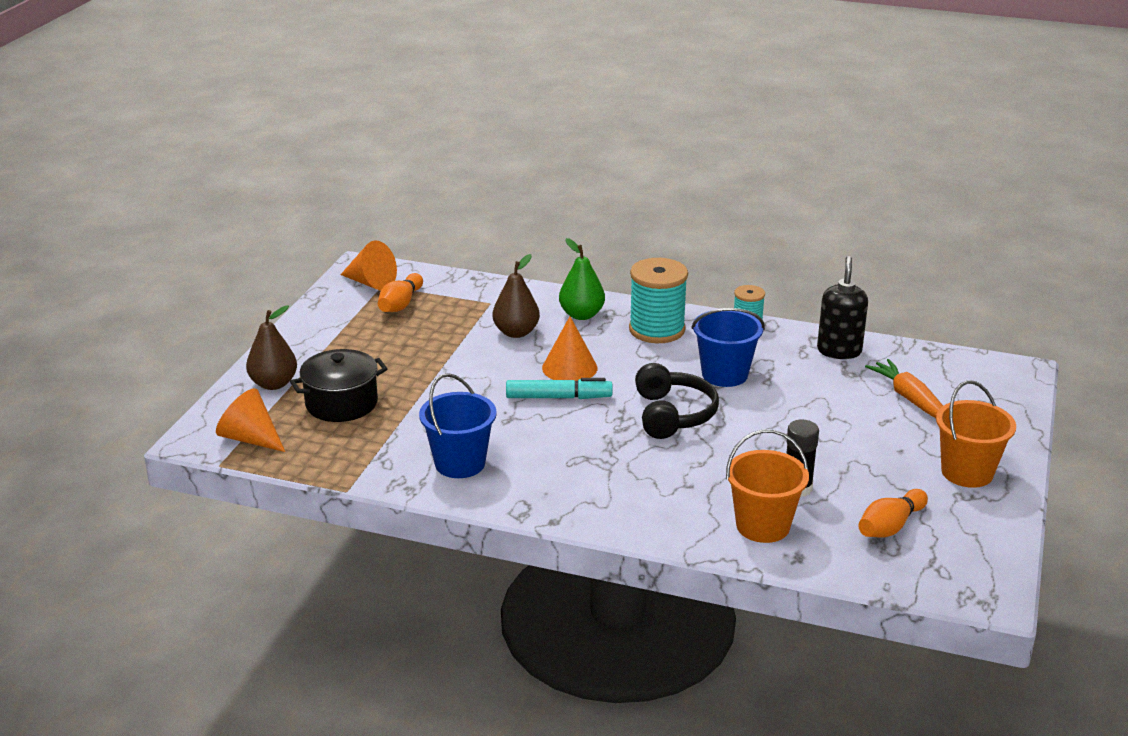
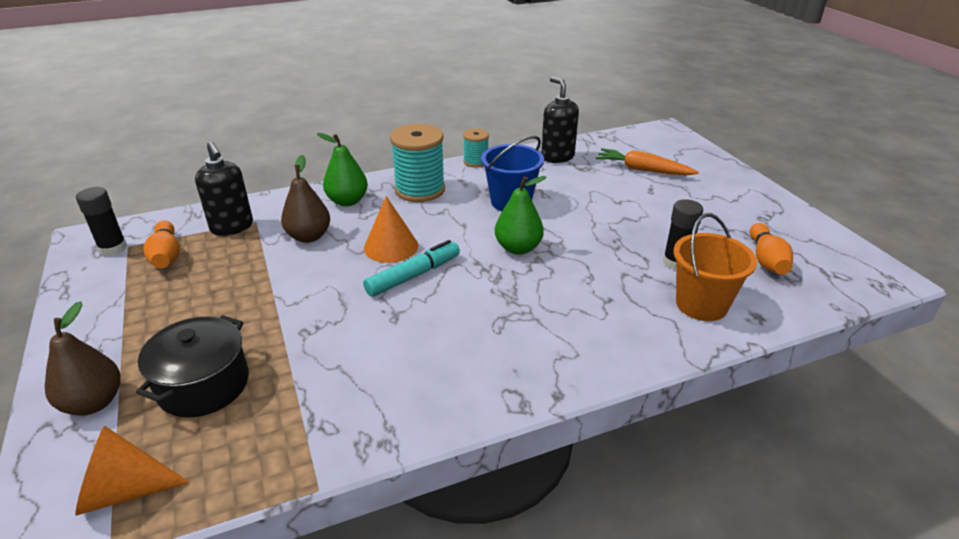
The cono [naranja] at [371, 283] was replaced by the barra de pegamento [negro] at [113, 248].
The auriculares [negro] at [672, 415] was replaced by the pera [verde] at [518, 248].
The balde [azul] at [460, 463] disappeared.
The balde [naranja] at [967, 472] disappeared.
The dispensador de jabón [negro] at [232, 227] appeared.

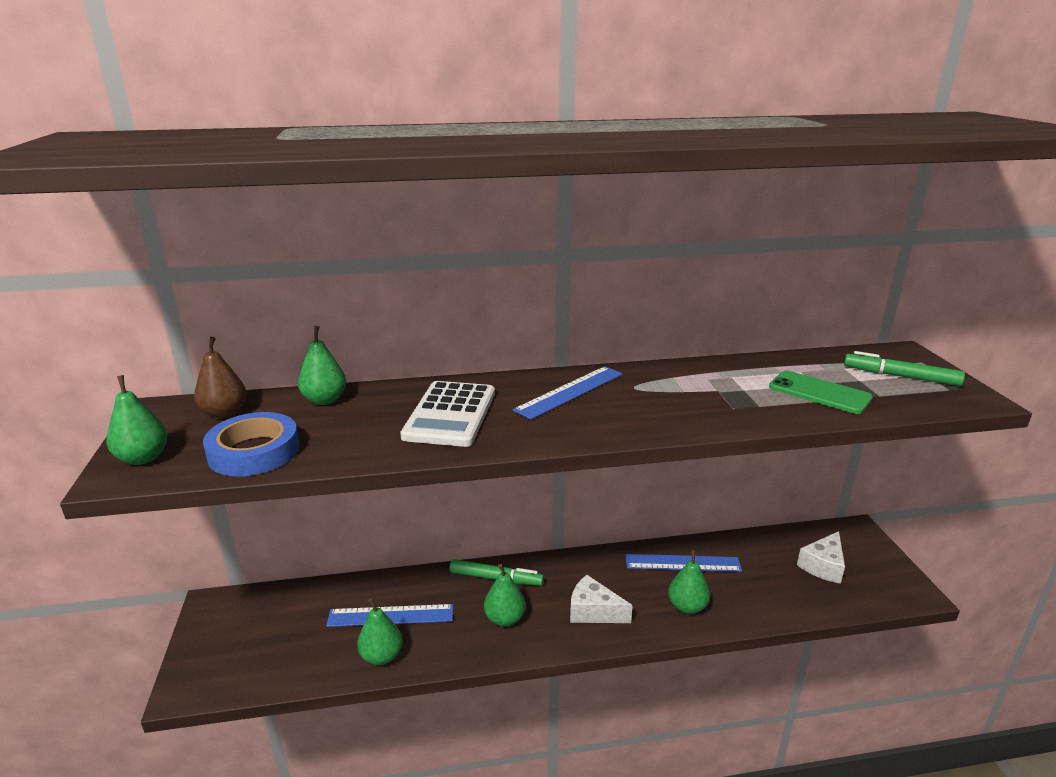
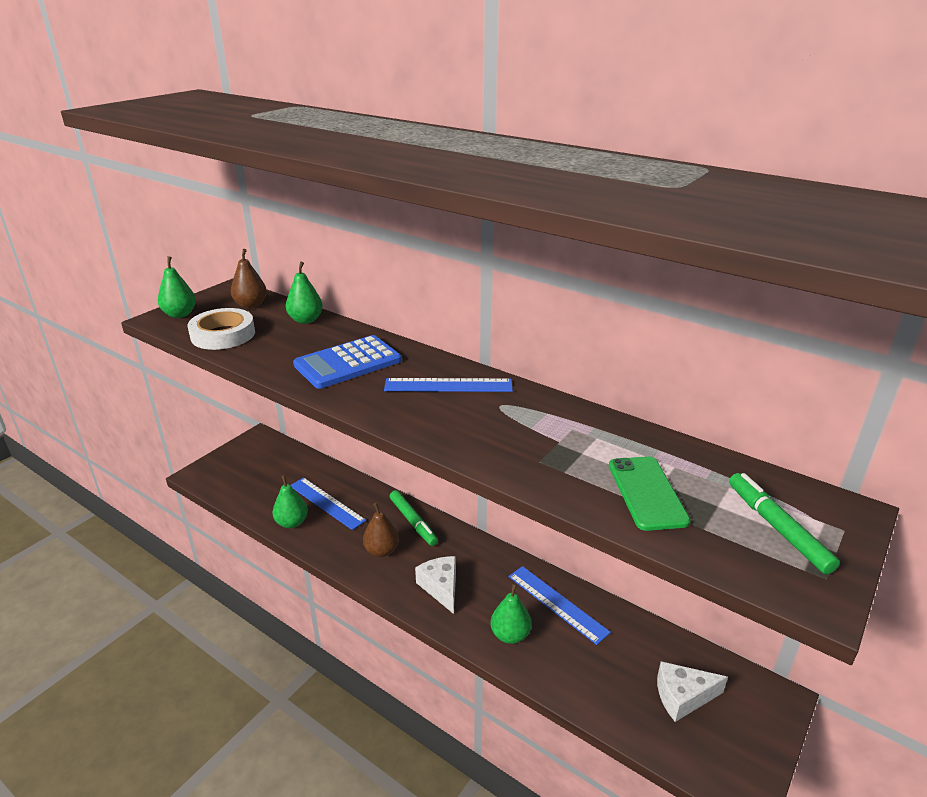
The calculadora [blanco] at [450, 414] became the calculadora [azul] at [348, 363].
The cinta adhesiva [azul] at [254, 451] became the cinta adhesiva [blanco] at [223, 334].
The pera [verde] at [505, 619] became the pera [marrón] at [381, 550].

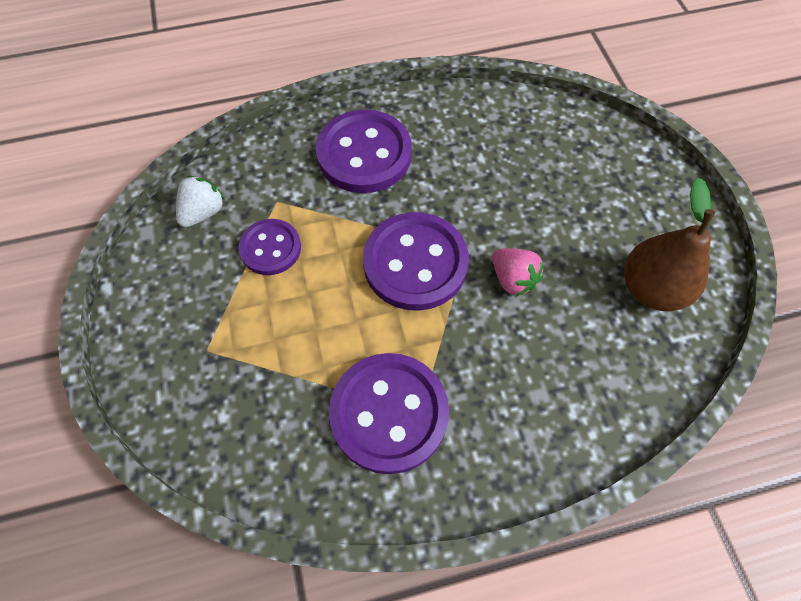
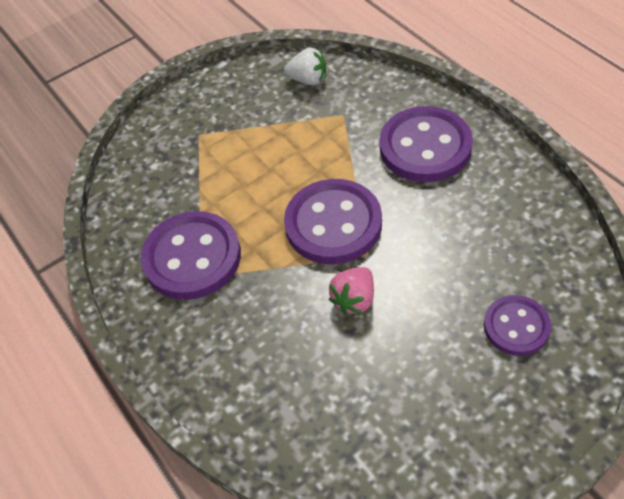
The pera [marrón] at [651, 288] disappeared.
The botón [morado] moved from [270, 248] to [516, 327].

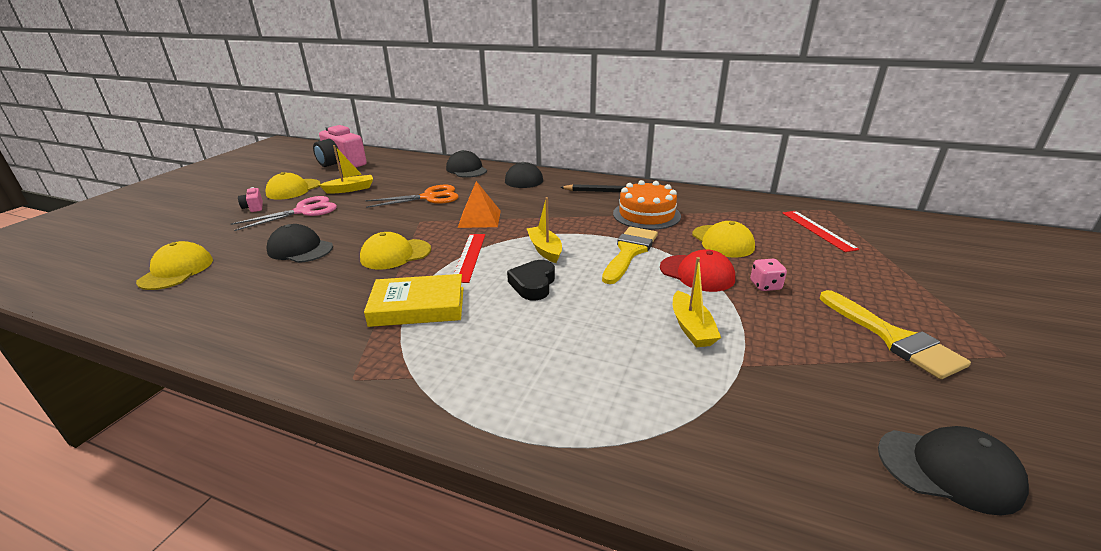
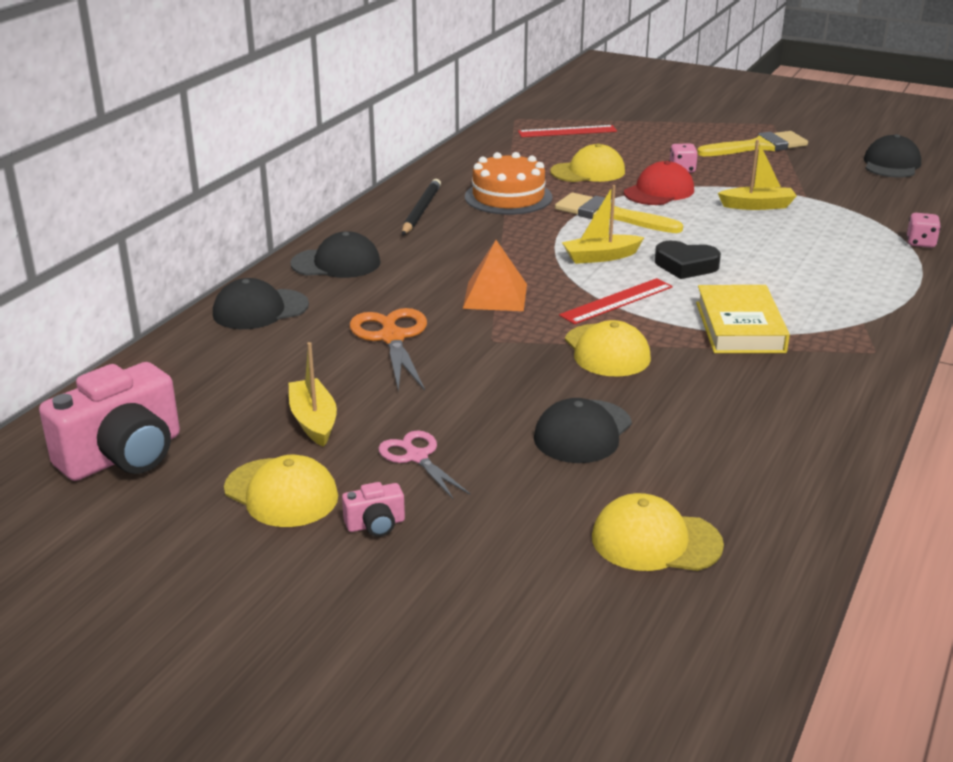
The tijeras [rosa] at [304, 211] changed to 0.65 times the size.
The regla [rojo] at [469, 257] turned 45 degrees counterclockwise.
The dado [rosa] at [920, 243] appeared.

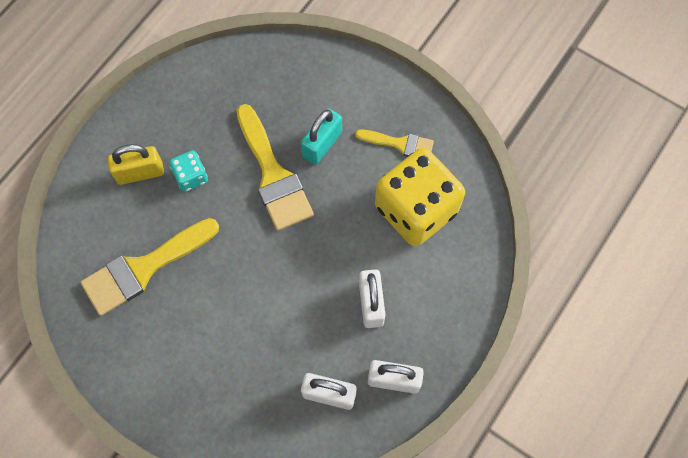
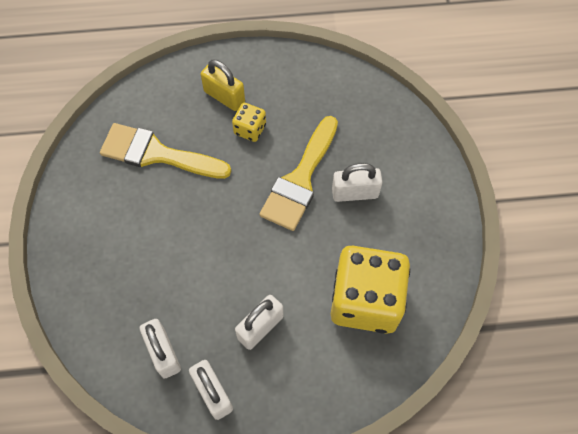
The candado [turquesa] at [322, 144] became the candado [blanco] at [355, 193].
The pincel [amarillo] at [400, 144] disappeared.
The dado [turquesa] at [191, 177] became the dado [amarillo] at [250, 129].

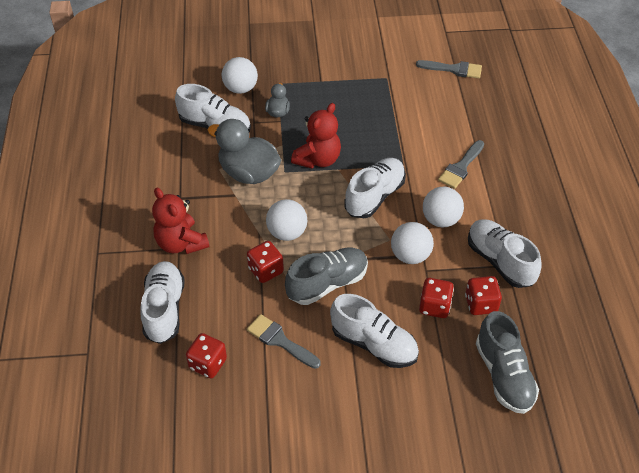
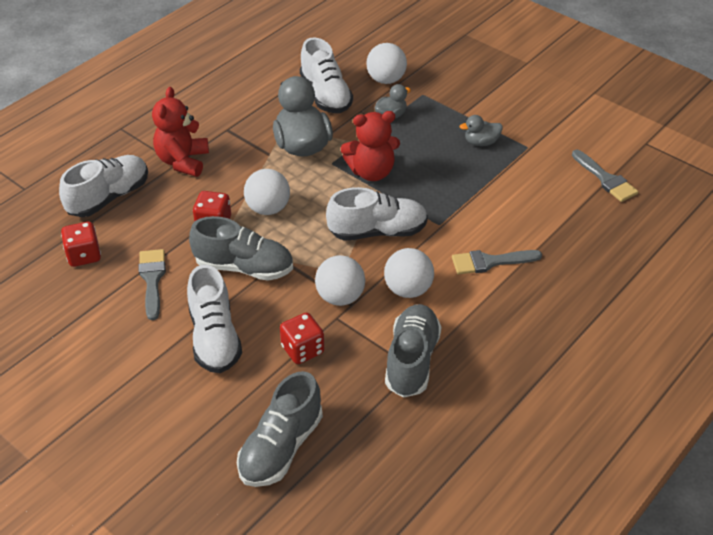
The zapato [blanco] at [500, 261] became the zapato [gris] at [412, 360].
The dado [rojo] at [481, 304] disappeared.
The pato [gris] at [481, 142] appeared.

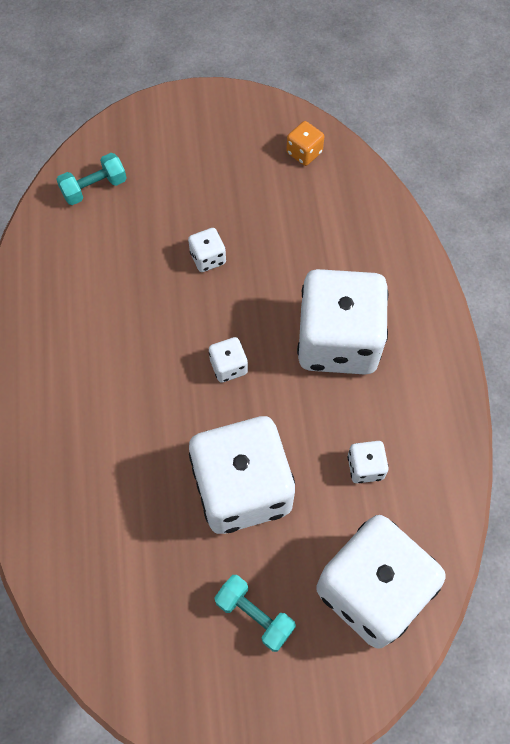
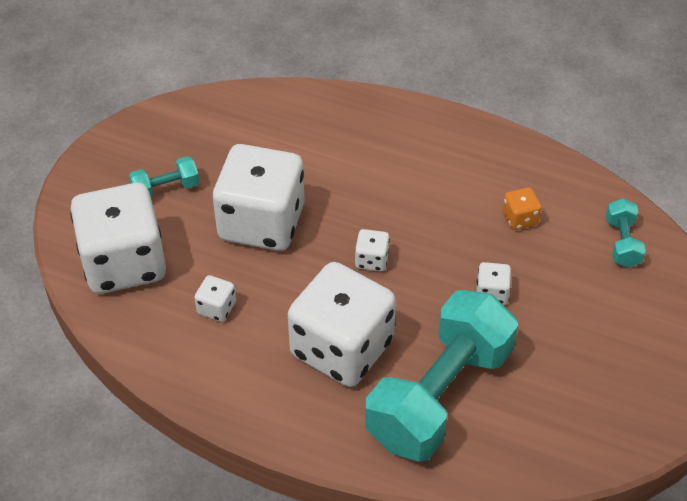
The dado [naranja] moved from [304, 153] to [519, 218].
The mancuerna [turquesa] at [439, 395] appeared.

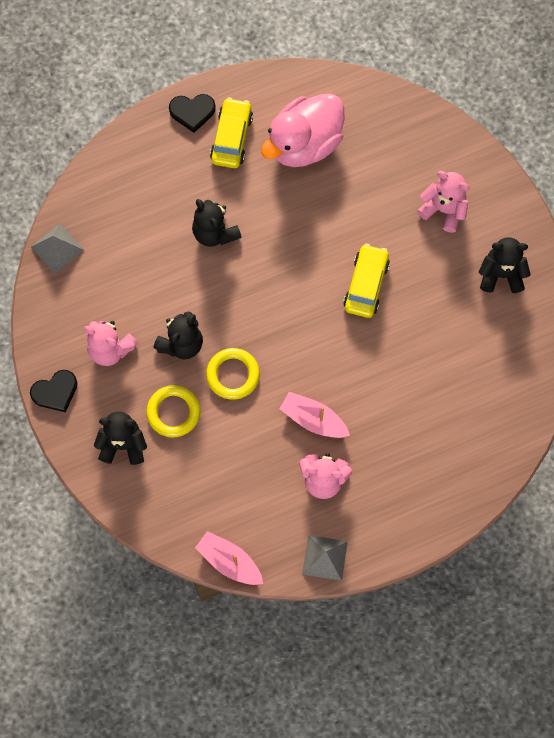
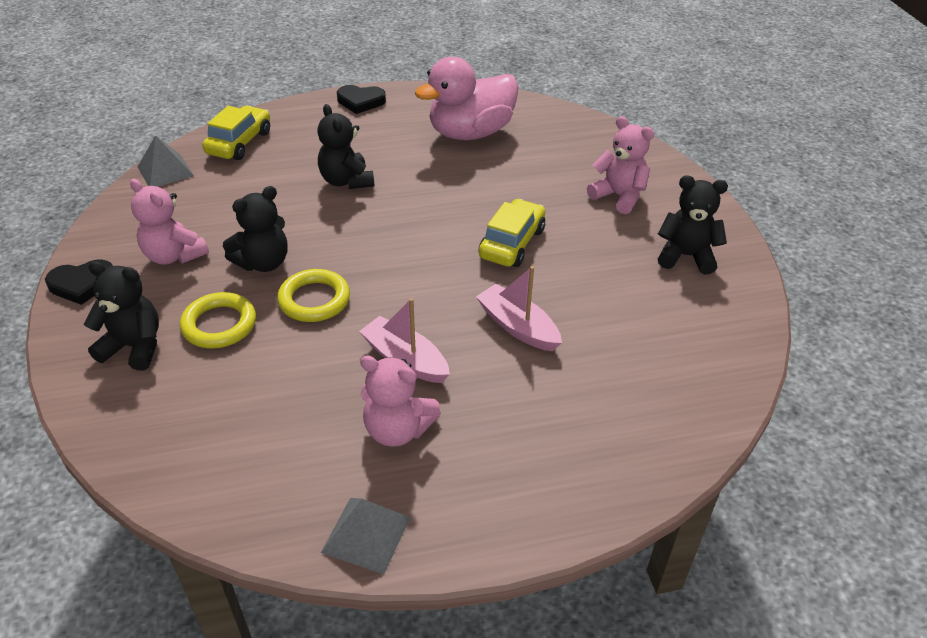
The coche [amarillo] moved from [231, 138] to [239, 143].
The barco [rosa] moved from [229, 561] to [518, 327].

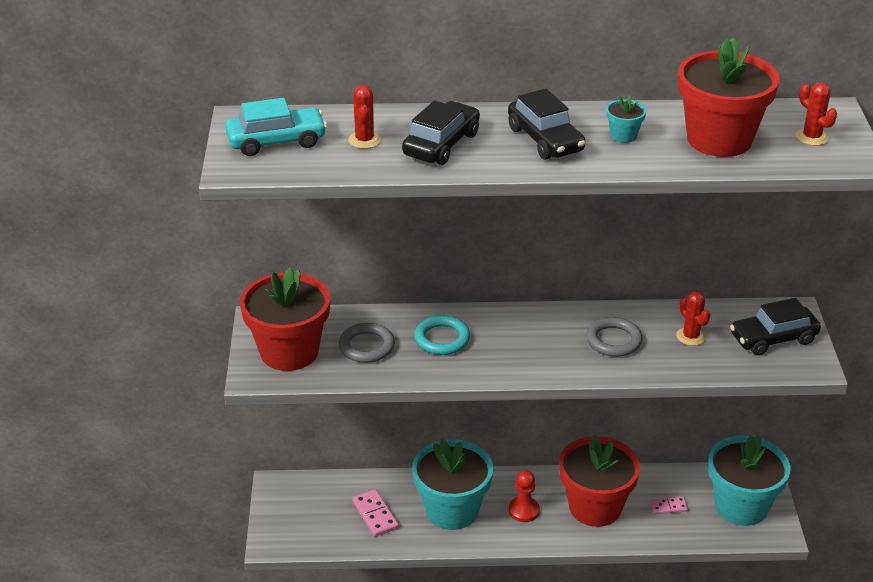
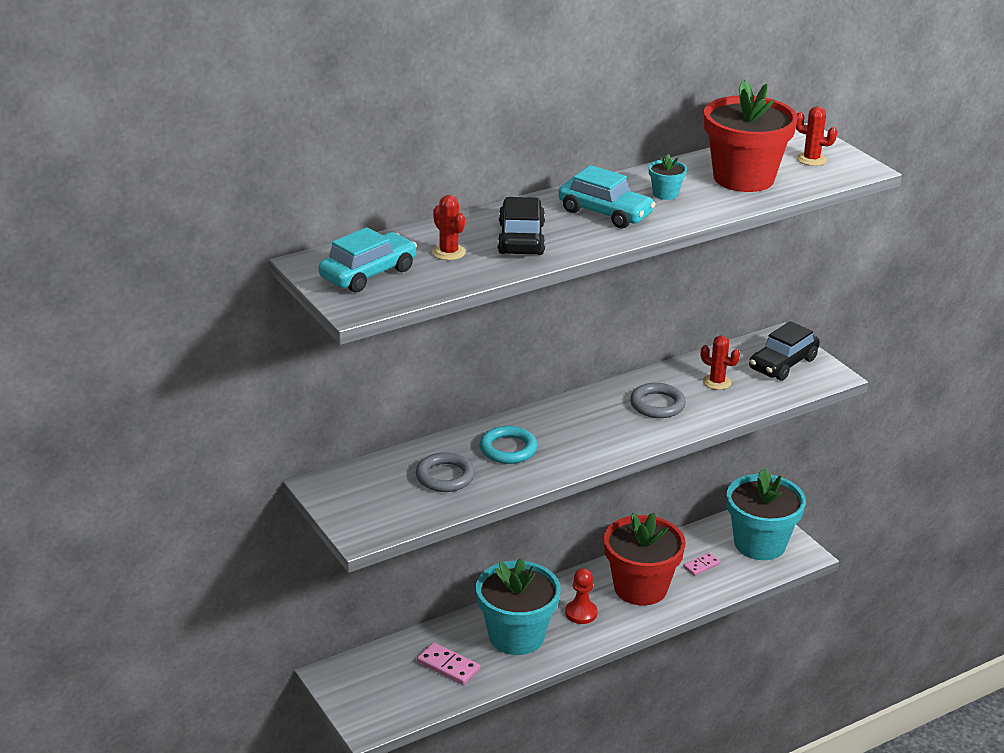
The coche [negro] at [545, 140] became the coche [turquesa] at [605, 213].
The maceta [rojo] at [289, 351] disappeared.

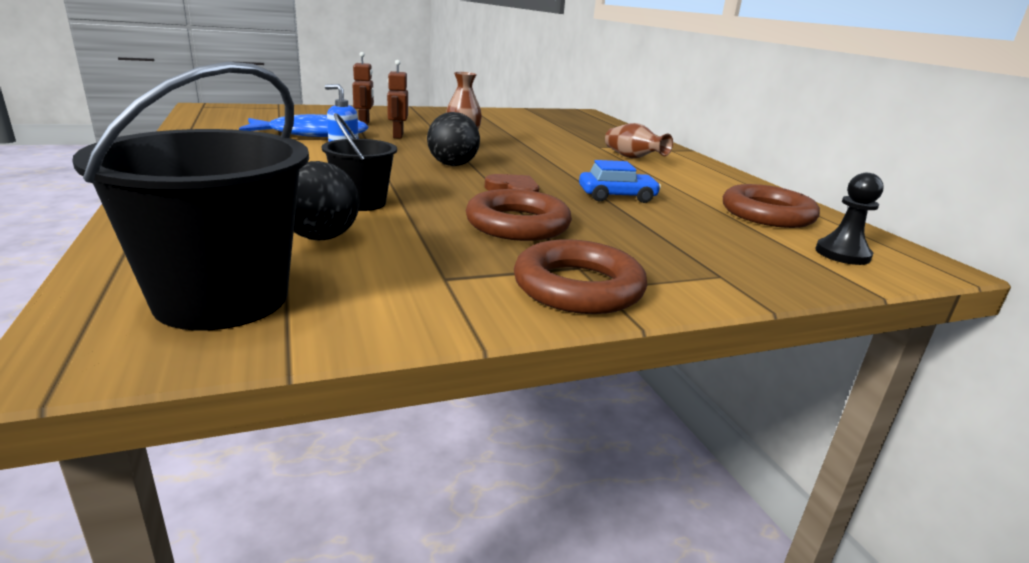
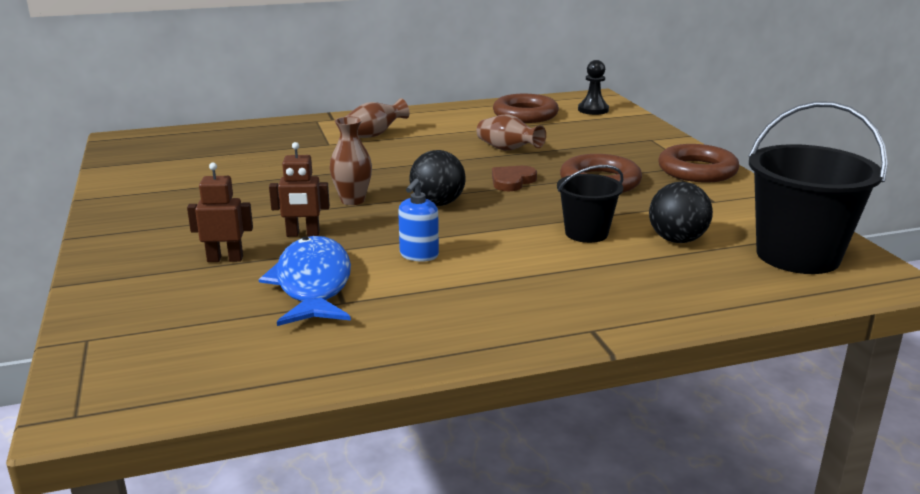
The coche [azul] at [617, 196] was replaced by the florero [marrón] at [508, 150].

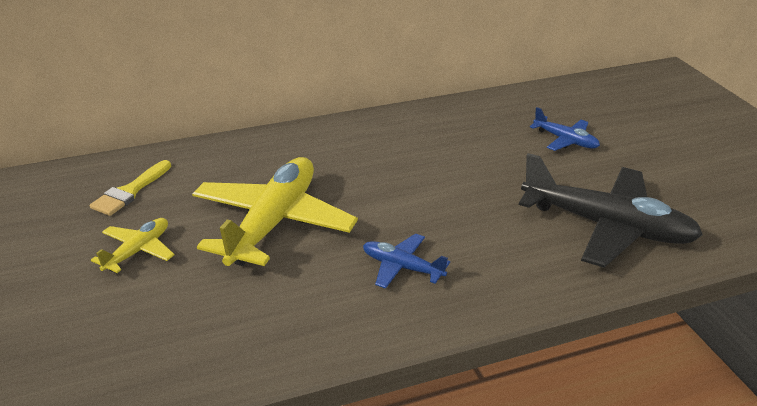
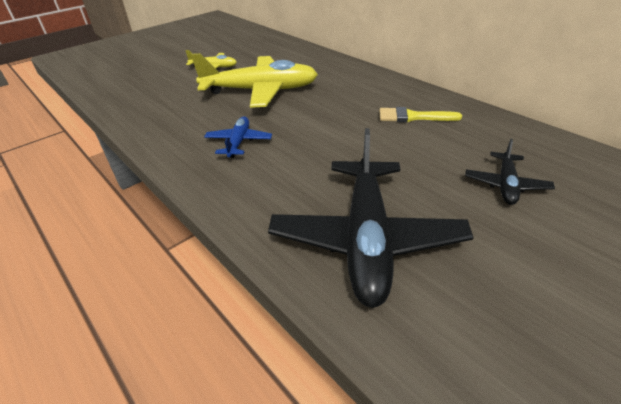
The avión [azul] at [565, 140] became the avión [negro] at [505, 185].
The pincel [amarillo] moved from [130, 191] to [413, 117].

